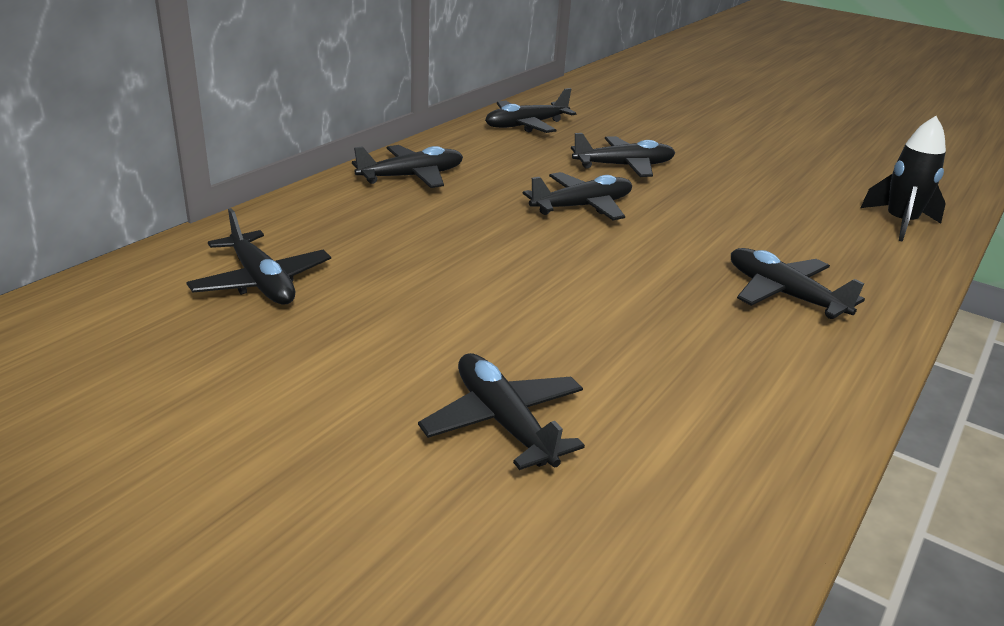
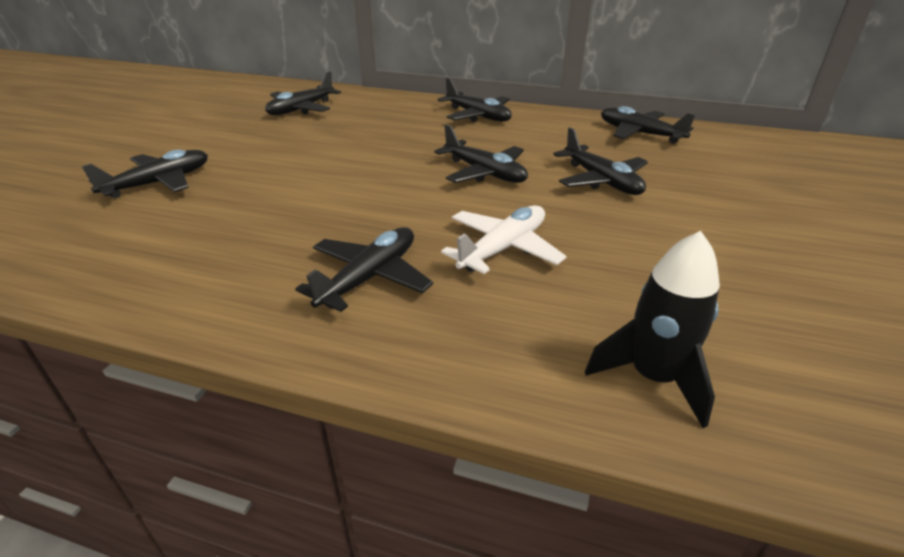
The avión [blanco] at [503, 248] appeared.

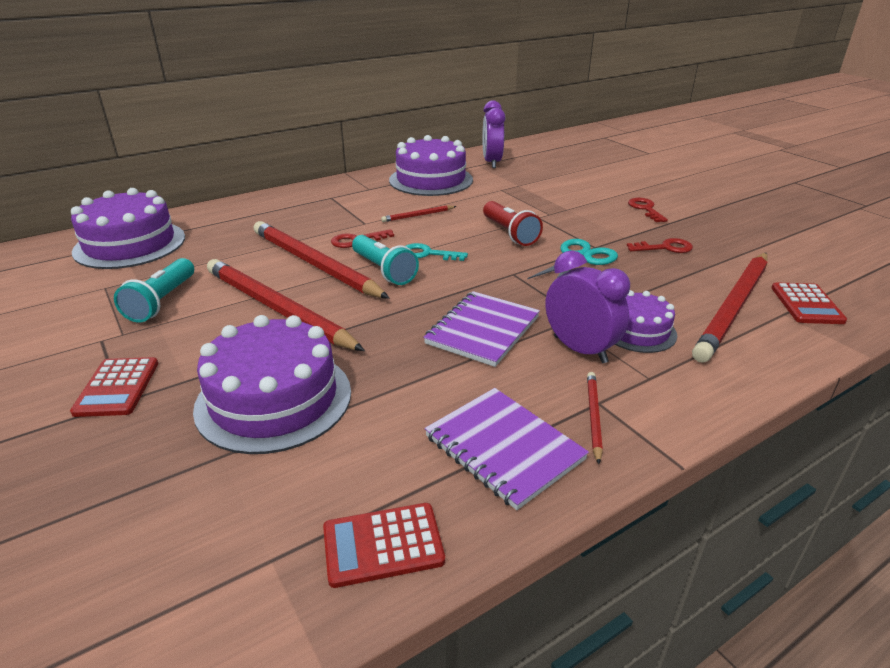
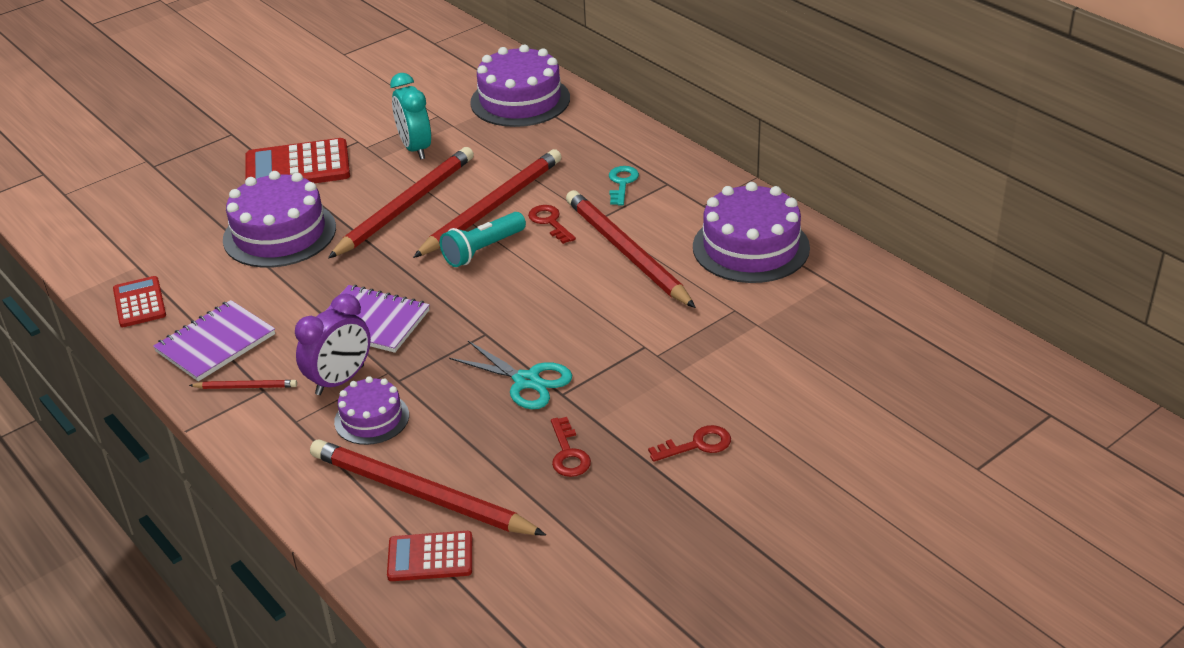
The despertador [morado] at [491, 162] disappeared.
The lámpara de mano [rojo] at [510, 233] disappeared.
The lápiz [rojo] at [418, 215] changed to 2.32 times the size.
The llave [turquesa] moved from [428, 254] to [622, 183].
The lámpara de mano [turquesa] at [162, 301] was replaced by the despertador [turquesa] at [415, 148].
The calculadora [rojo] at [117, 387] changed to 1.69 times the size.

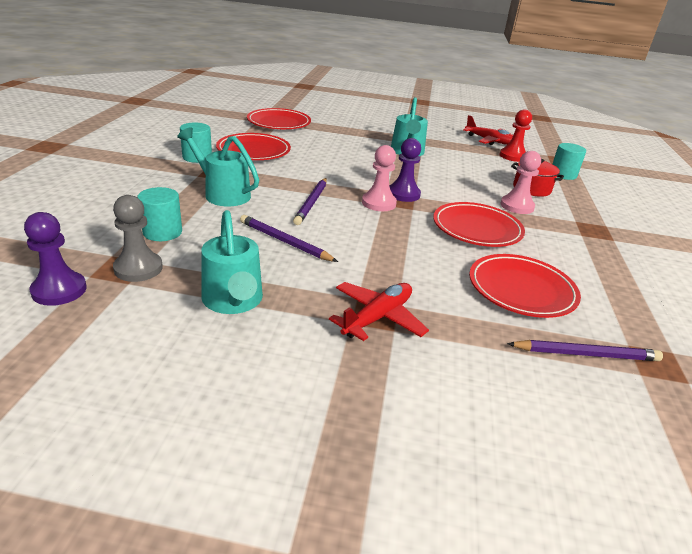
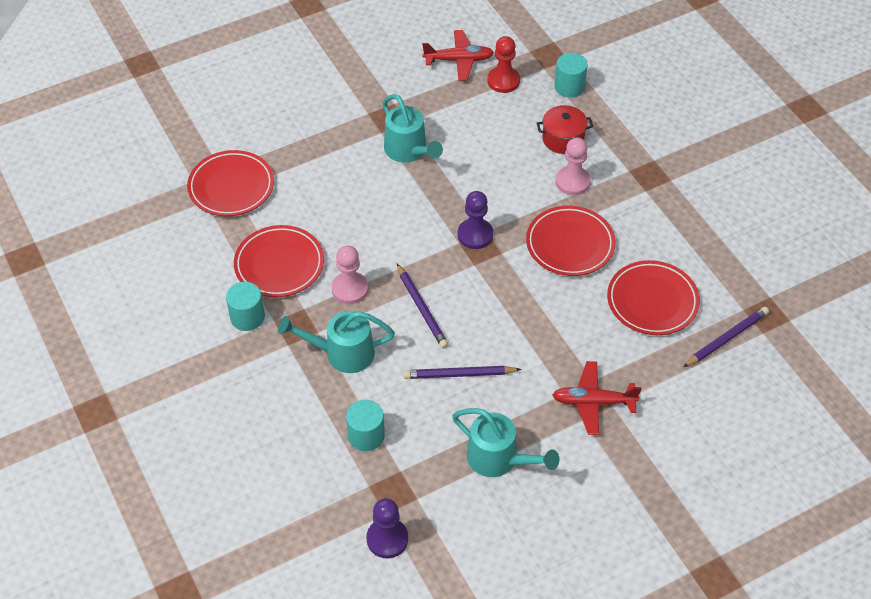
The peón [rosa] moved from [378, 203] to [350, 289].
The peón [gris] at [138, 268] disappeared.
The avión [rojo] at [377, 318] turned 90 degrees counterclockwise.

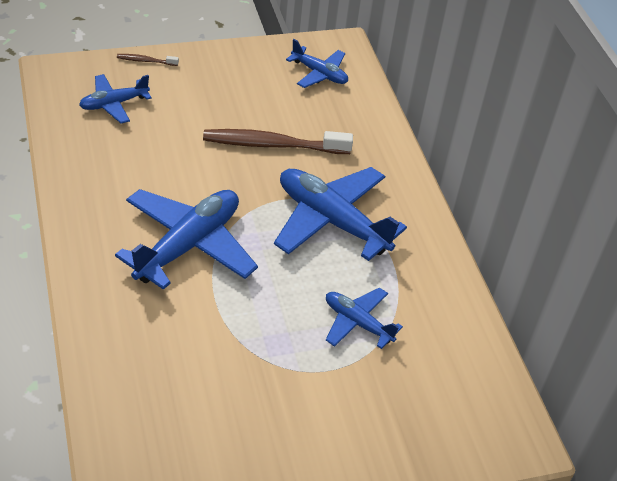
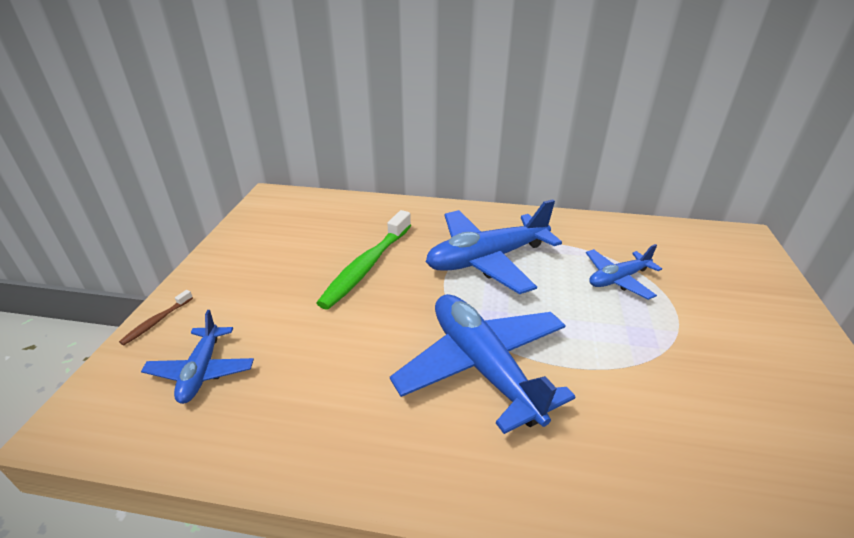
The avión [azul] at [319, 74] disappeared.
The cepillo de dientes [marrón] at [272, 145] became the cepillo de dientes [verde] at [366, 266].

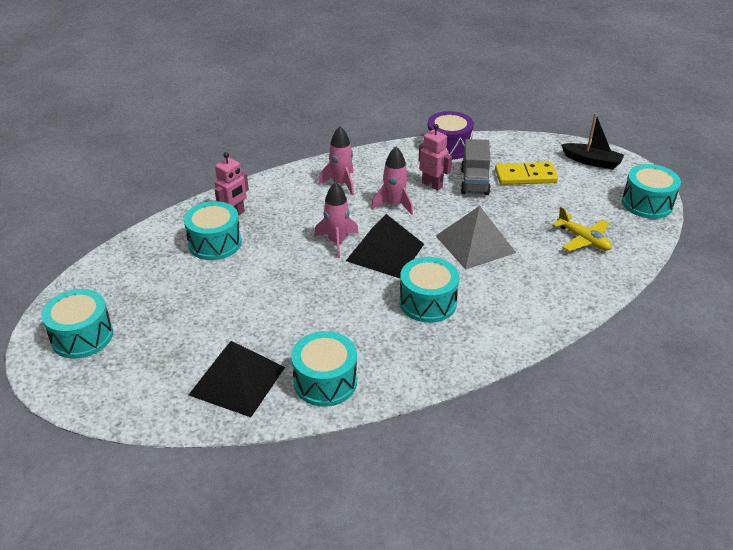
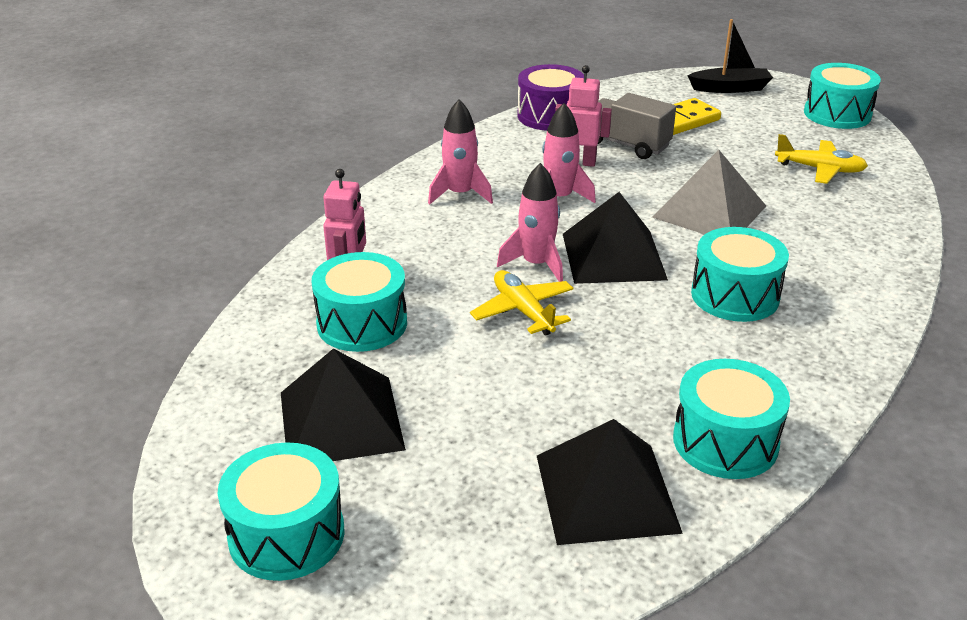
The camión [gris] at [474, 182] turned 150 degrees clockwise.
The avión [amarillo] at [523, 311] appeared.
The pirámide [negro] at [341, 420] appeared.

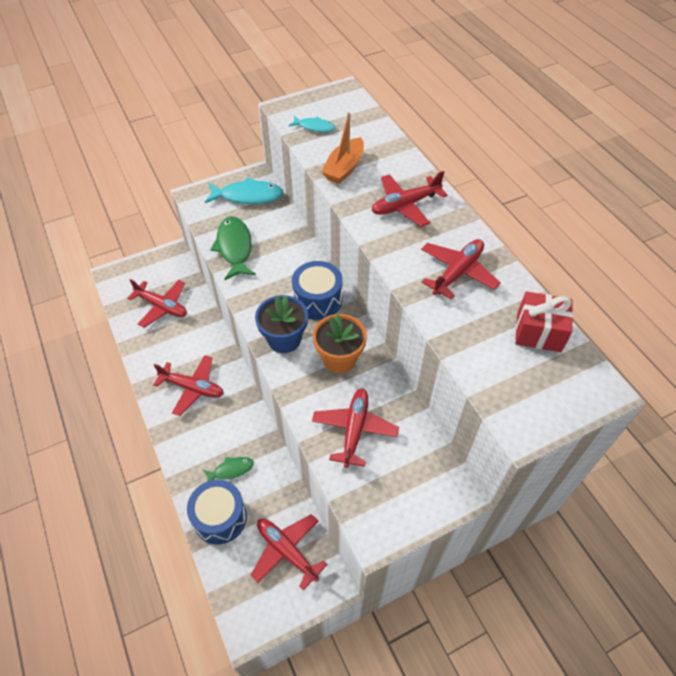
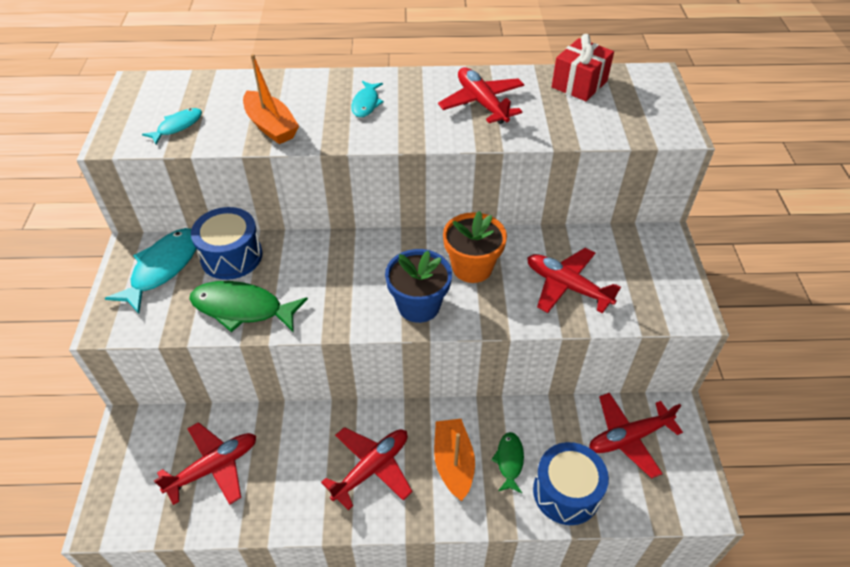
The avión [rojo] at [405, 205] was replaced by the pez [turquesa] at [366, 104].
The tambor [azul] moved from [318, 300] to [231, 256].
The barco [naranja] at [453, 463] appeared.

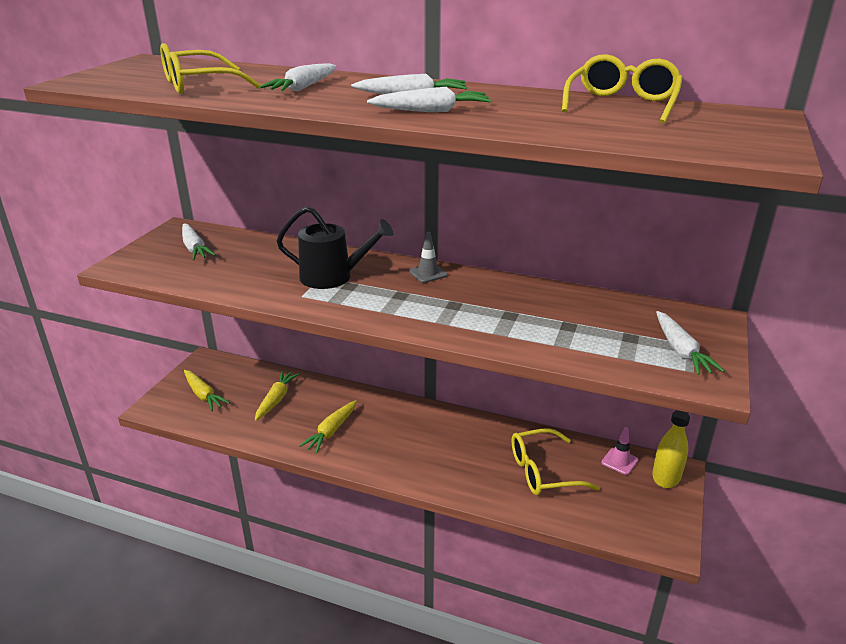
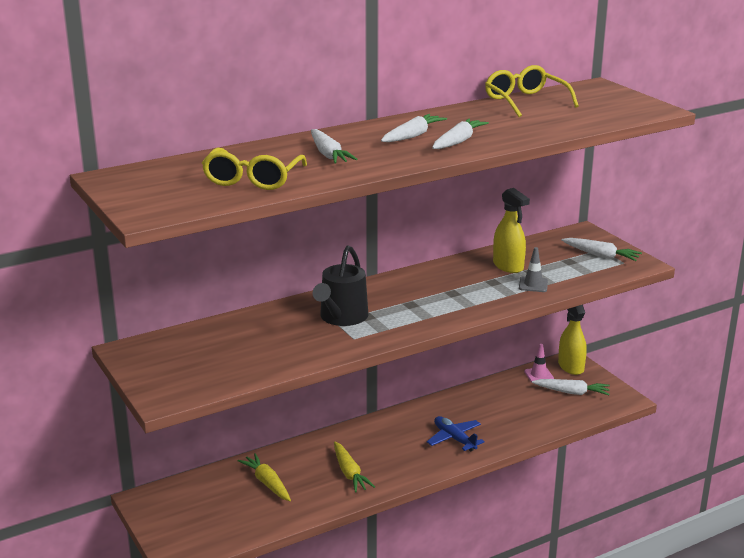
The regadera [negro] at [332, 277] turned 150 degrees clockwise.
The zanahoria [blanco] moved from [194, 248] to [572, 392].
The cono de tráfico [gris] moved from [428, 273] to [533, 285].
The zanahoria [amarillo] at [203, 395] disappeared.
The gafas [amarillo] at [542, 472] disappeared.
The pulverizador [amarillo] at [508, 266] appeared.
The avión [azul] at [454, 439] appeared.

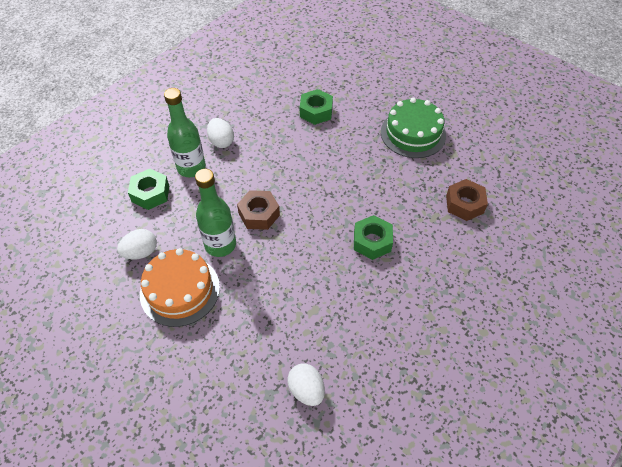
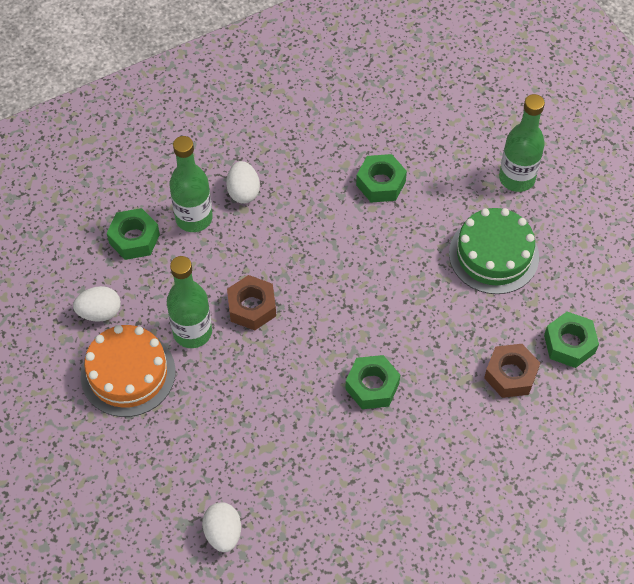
The botella [verde] at [517, 178] appeared.
The tuerca [verde] at [569, 344] appeared.

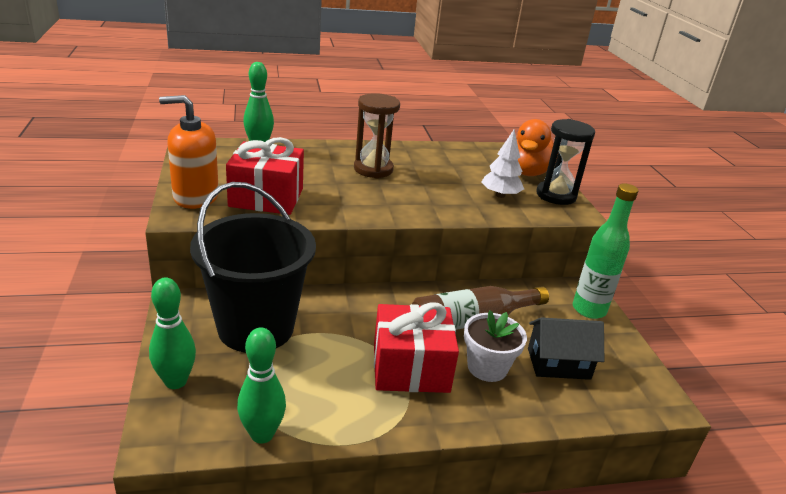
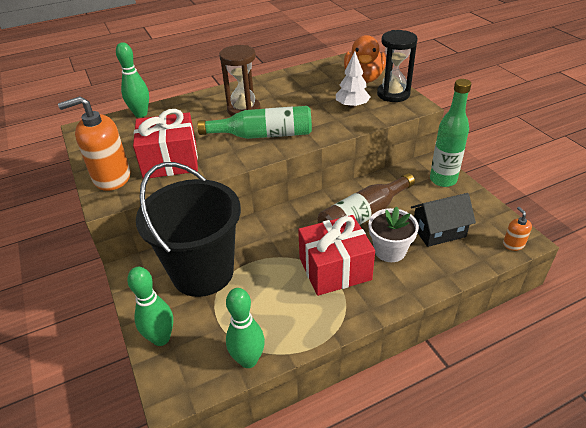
The botella [verde] at [263, 135] appeared.
The dispensador de jabón [naranja] at [513, 244] appeared.

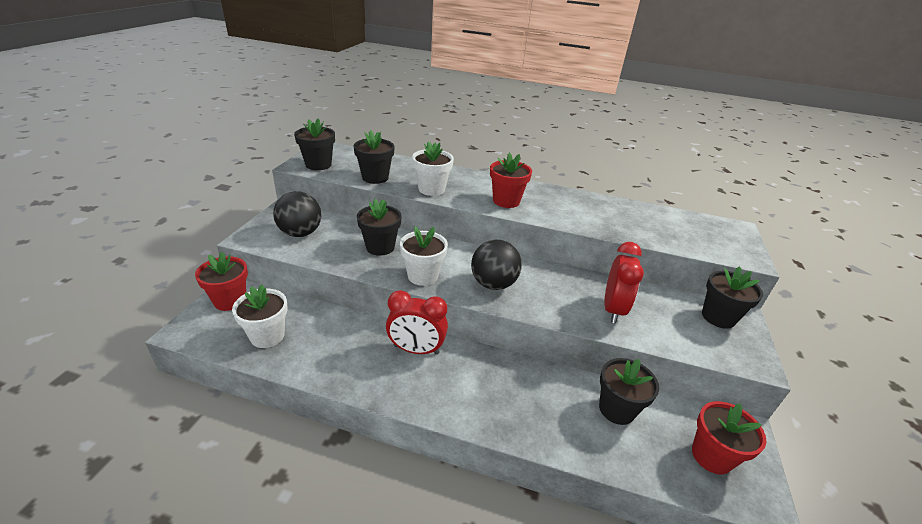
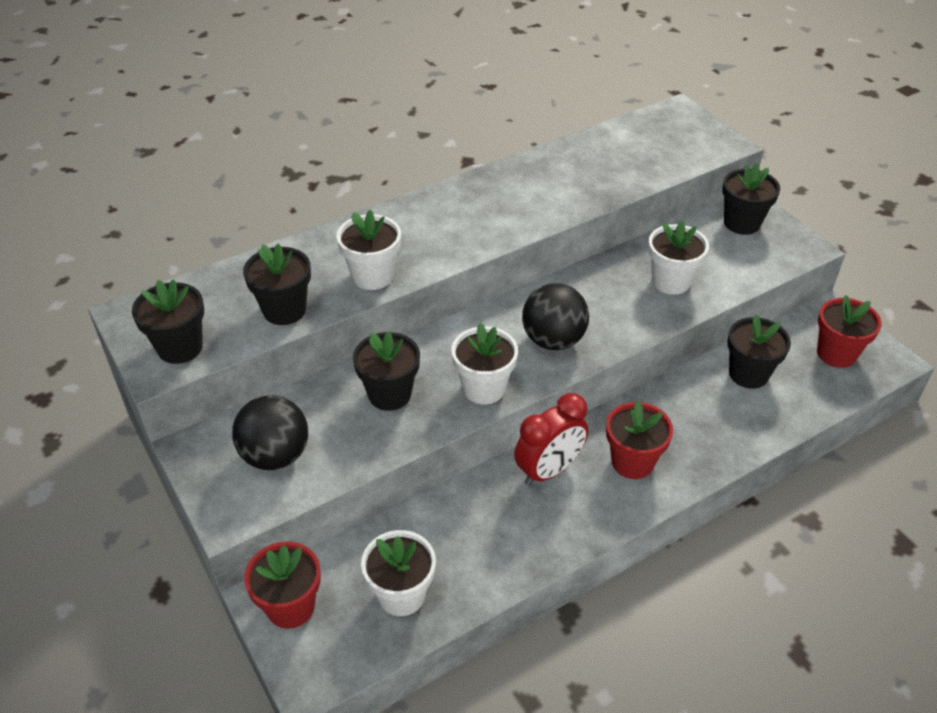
The maceta [rojo] moved from [506, 201] to [632, 462].
The despertador [rojo] at [613, 309] was replaced by the maceta [blanco] at [671, 281].

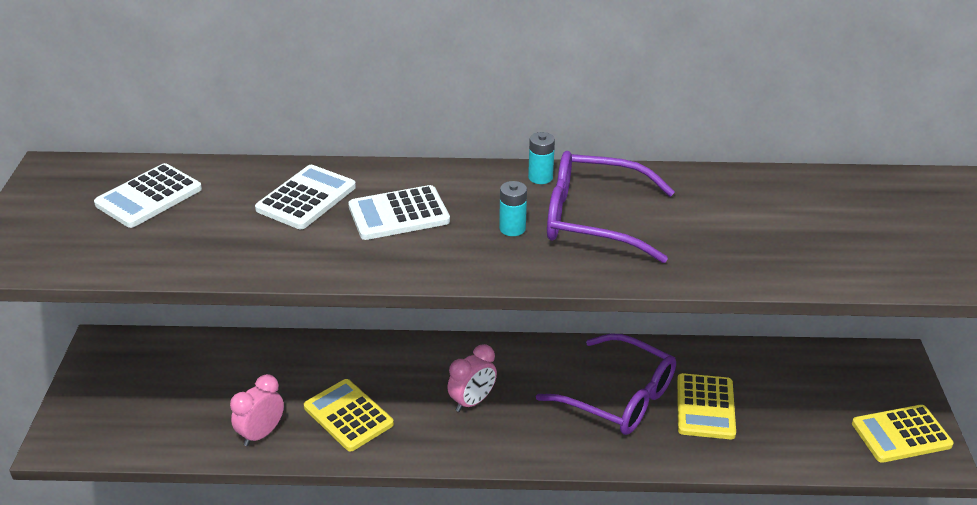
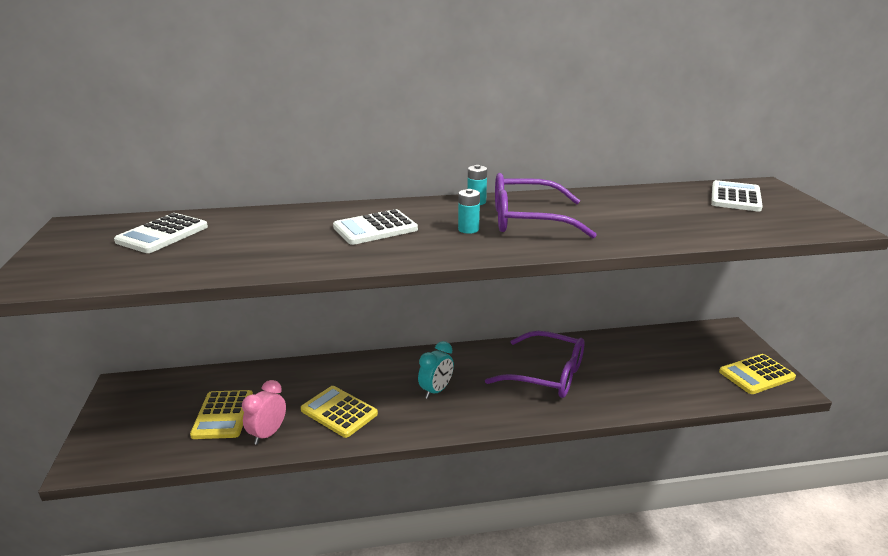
The calculadora [blanco] moved from [306, 198] to [735, 197].
The despertador [rosa] at [472, 402] became the despertador [turquesa] at [436, 391].
The calculadora [amarillo] moved from [705, 407] to [223, 415].

